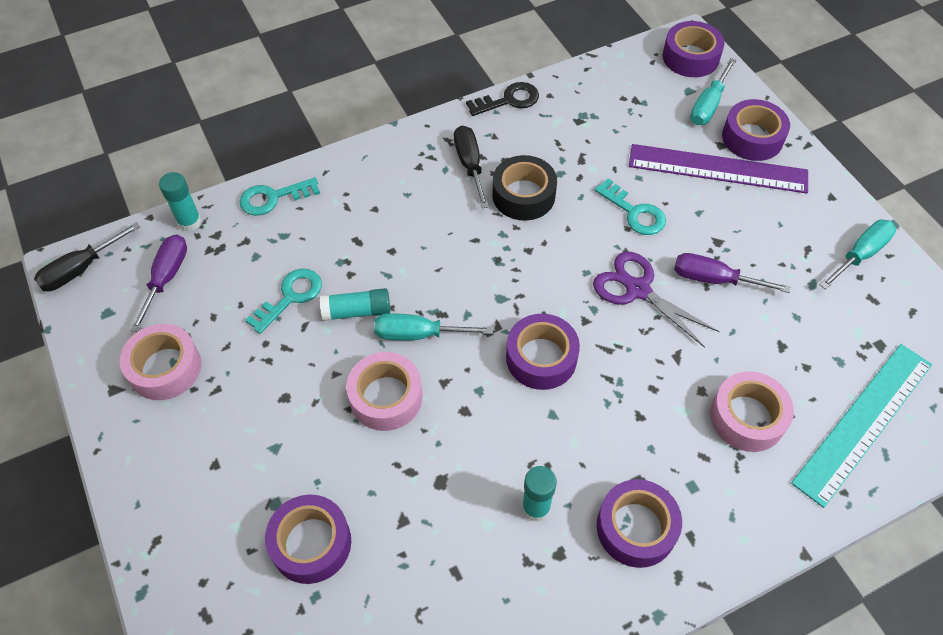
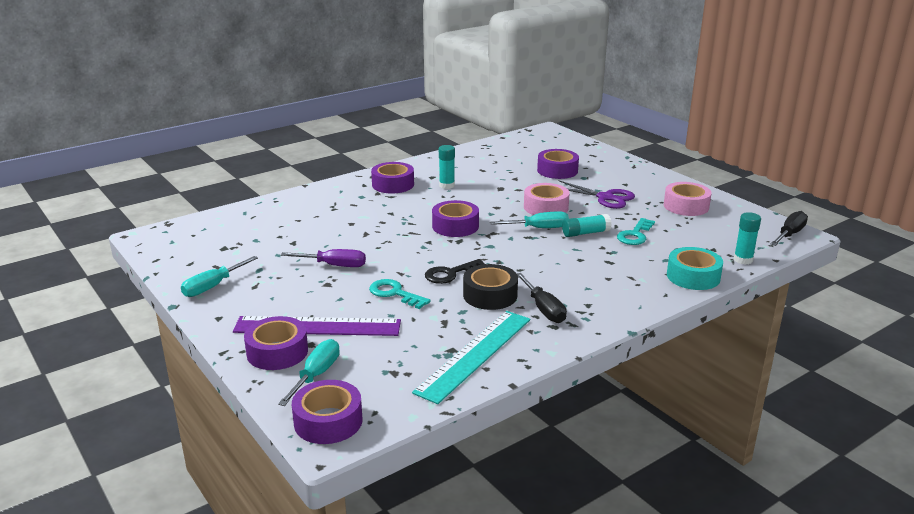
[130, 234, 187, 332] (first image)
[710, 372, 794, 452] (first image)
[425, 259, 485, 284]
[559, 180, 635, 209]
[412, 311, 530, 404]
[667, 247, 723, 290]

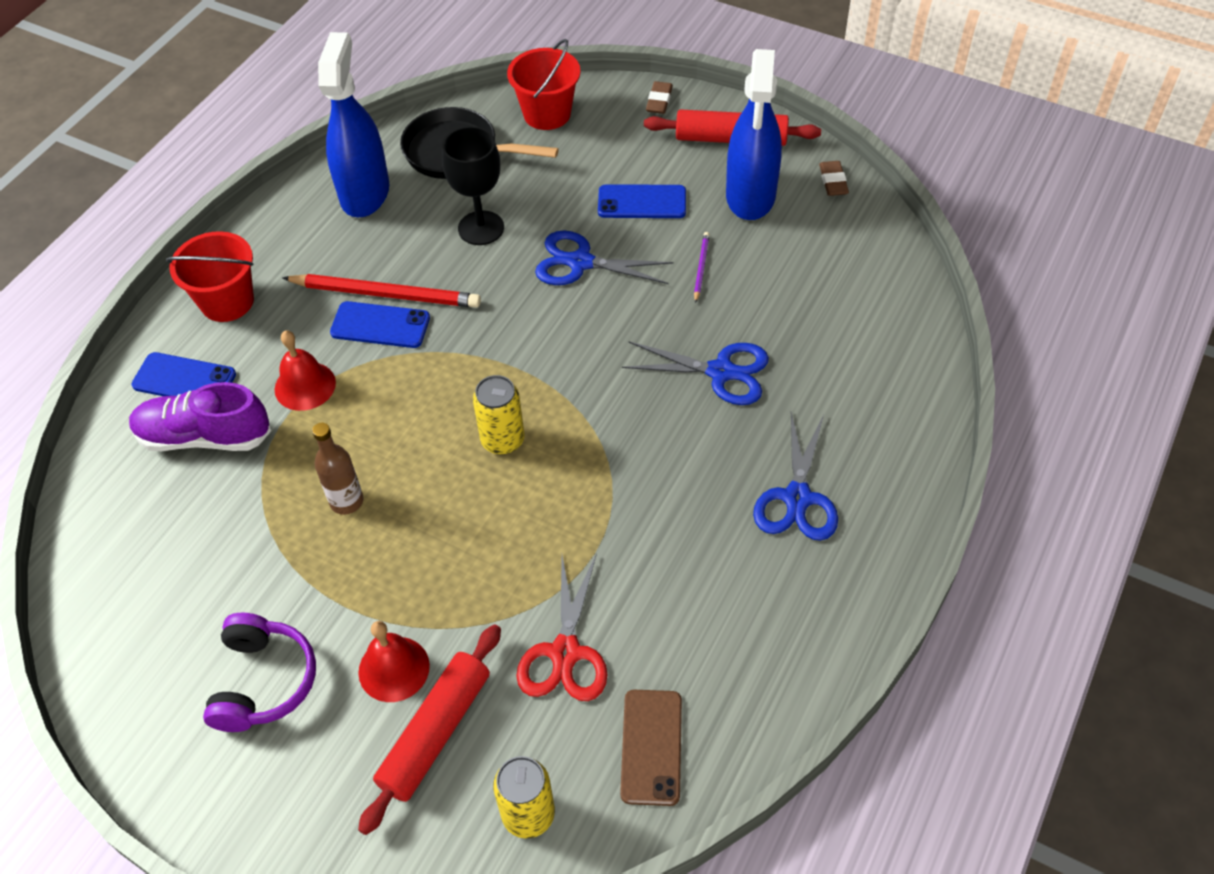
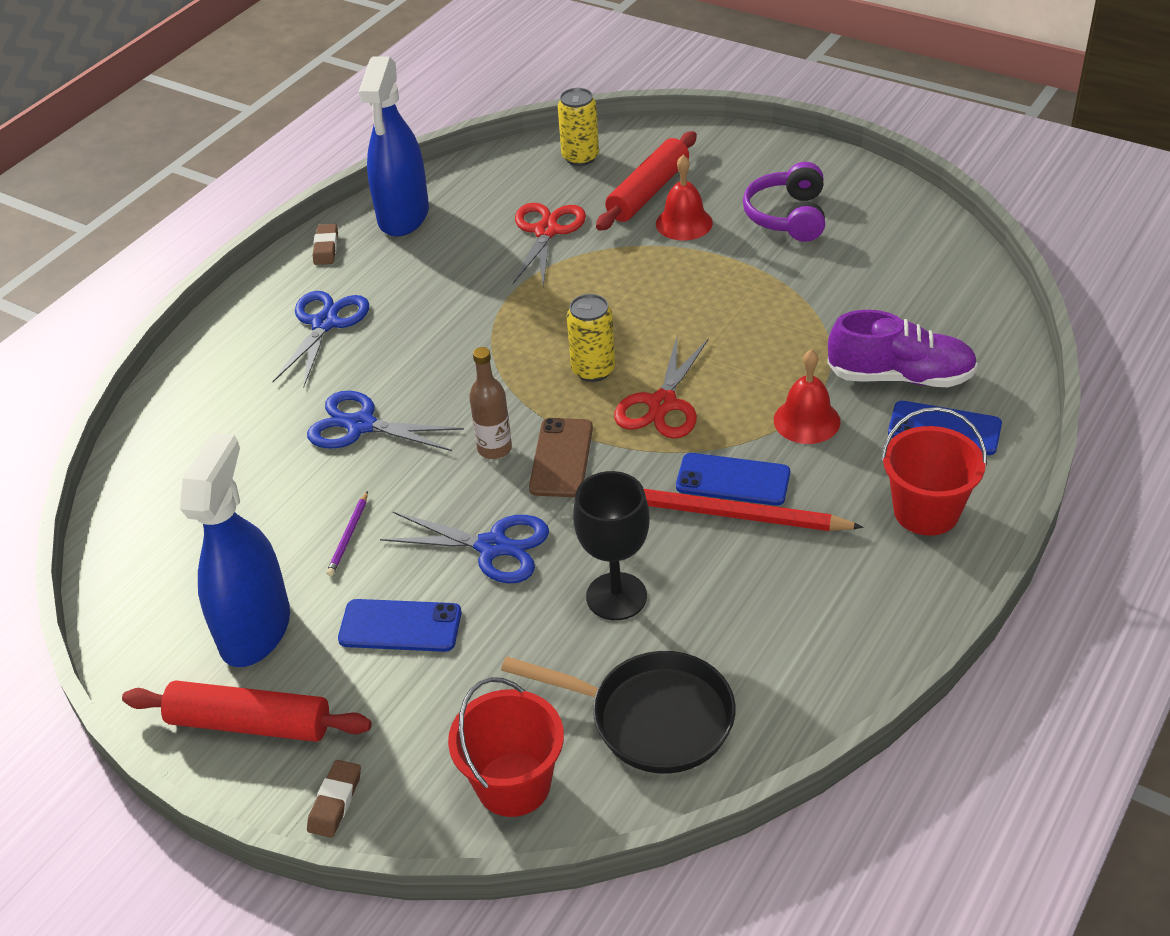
[614, 337, 709, 439]
[469, 347, 512, 459]
[359, 56, 429, 237]
[529, 418, 593, 497]
[313, 224, 338, 265]

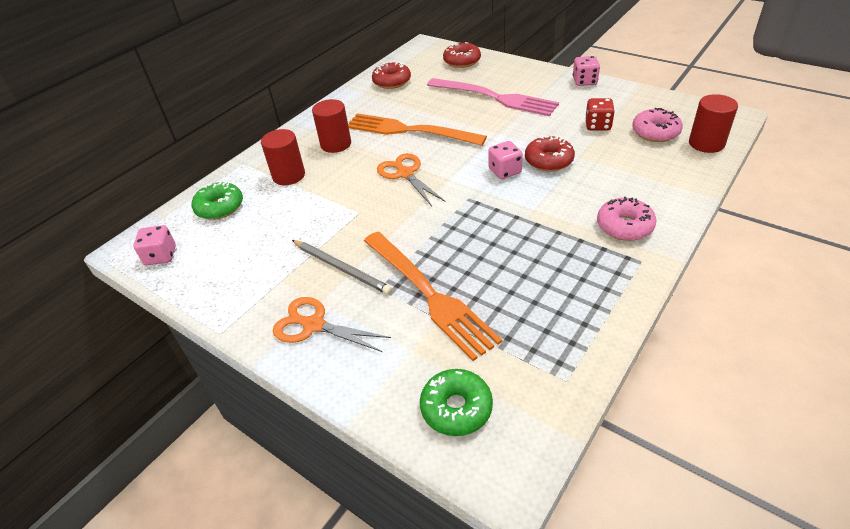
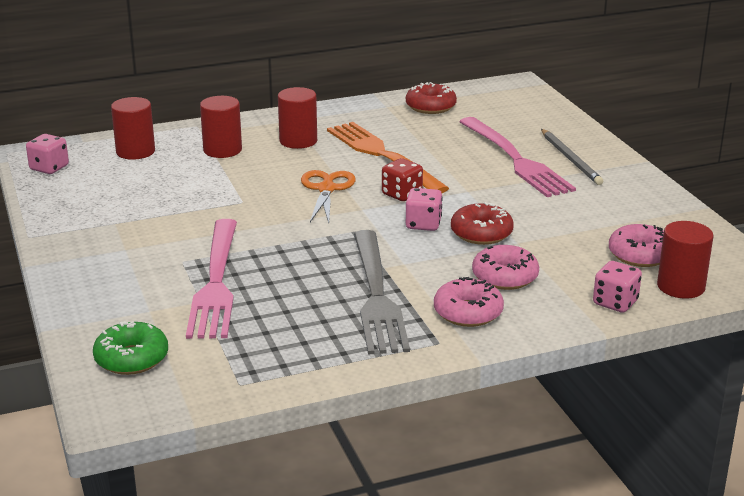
[273, 297, 391, 352] (first image)
[443, 42, 481, 68] (first image)
[354, 230, 410, 354]
[472, 245, 539, 290]
[541, 129, 603, 185]
[593, 261, 642, 313]
[382, 158, 423, 201]
[111, 97, 155, 160]
[186, 219, 237, 339]

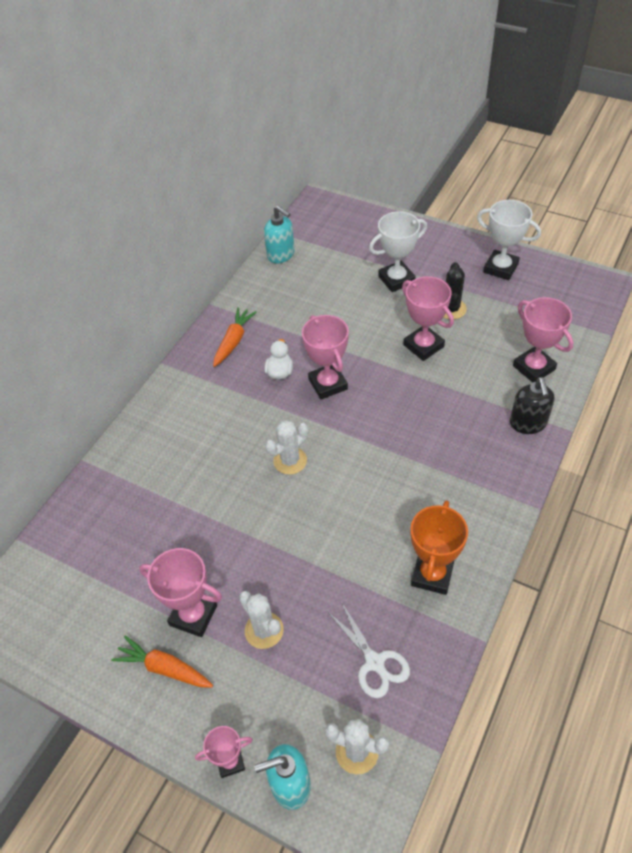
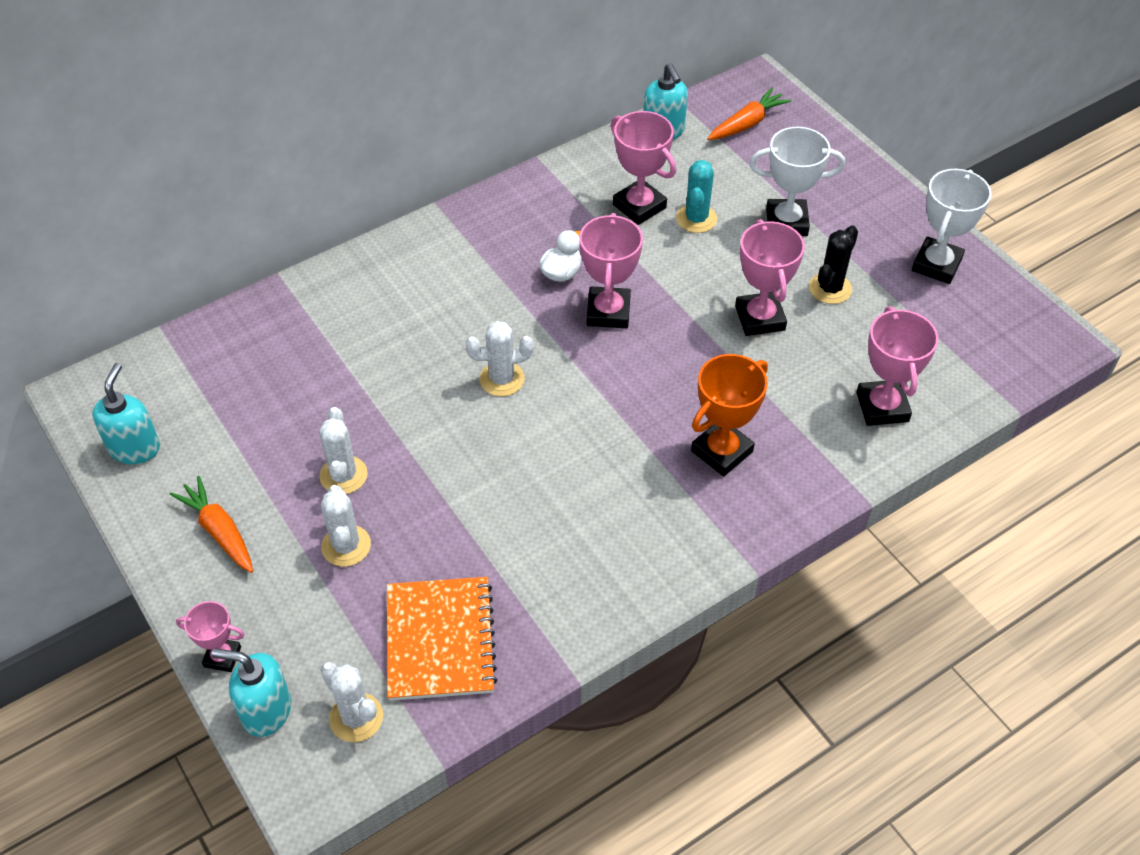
[510, 377, 555, 434] (first image)
[92, 363, 160, 464]
[319, 407, 368, 494]
[676, 160, 717, 233]
[611, 111, 676, 225]
[708, 87, 791, 140]
[691, 354, 768, 476]
[387, 577, 497, 701]
[912, 169, 992, 284]

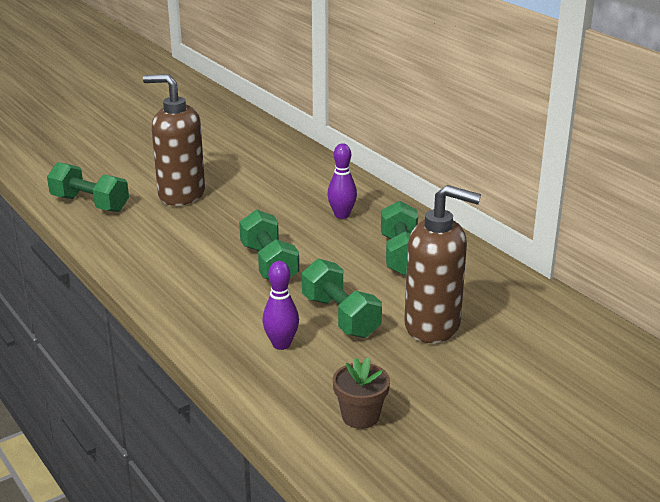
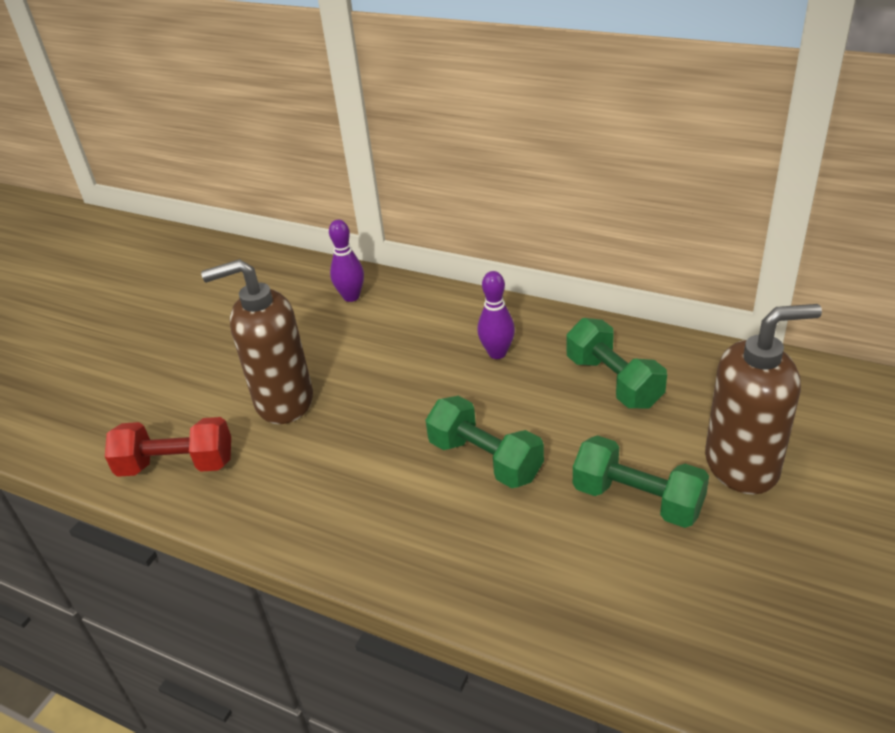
[333, 357, 390, 429] (first image)
[329, 220, 364, 302]
[105, 417, 231, 477]

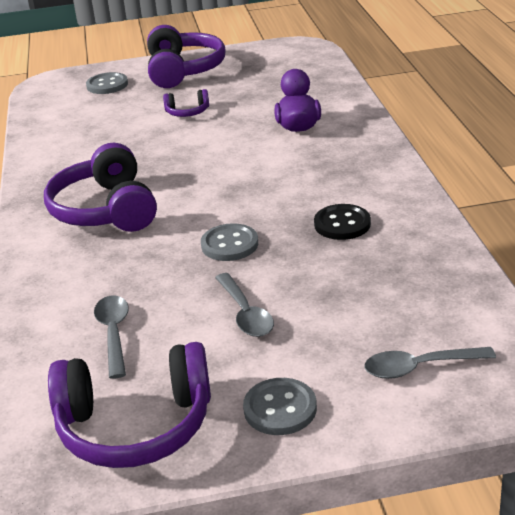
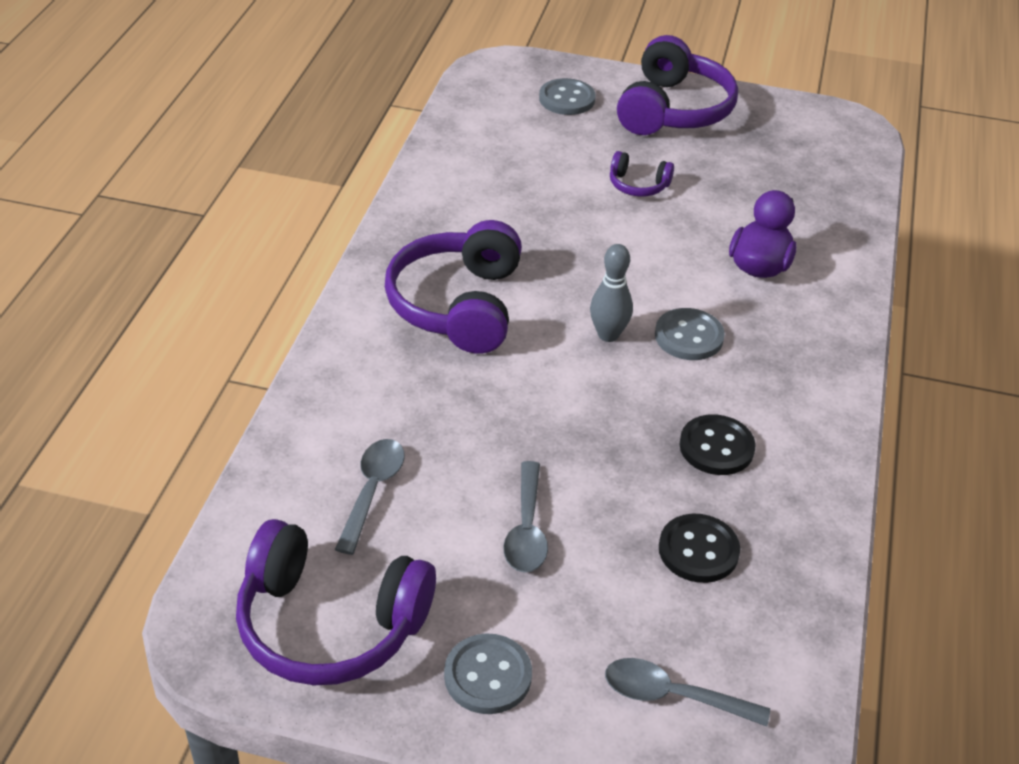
[590, 244, 633, 342]
[659, 514, 740, 583]
[655, 308, 725, 360]

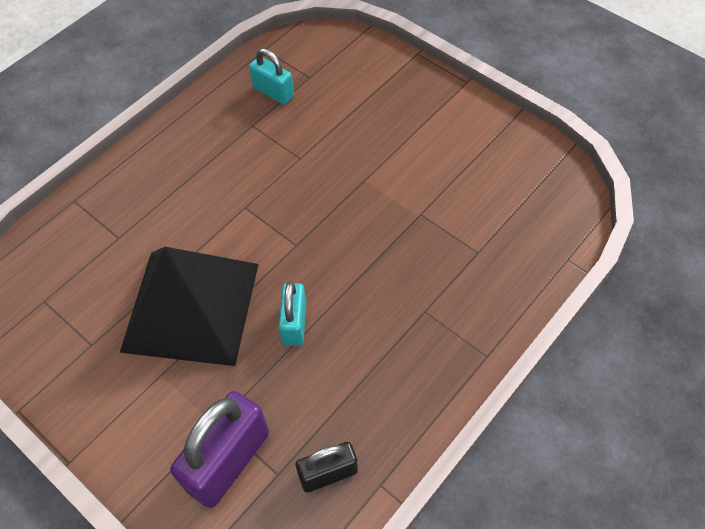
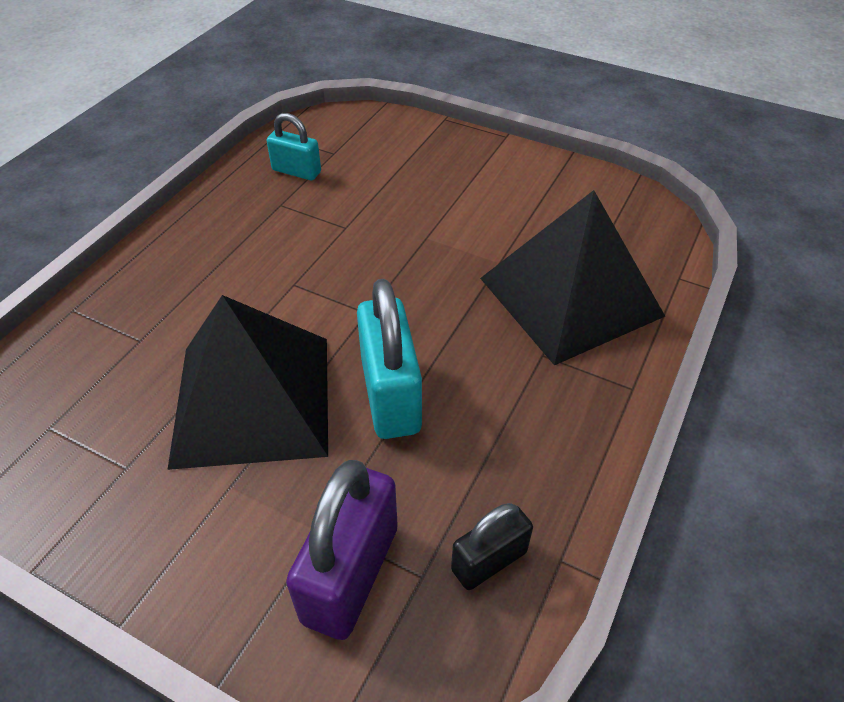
[480, 190, 665, 365]
[357, 279, 422, 439]

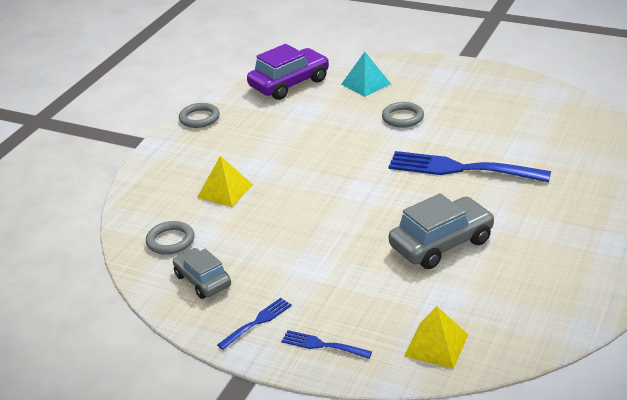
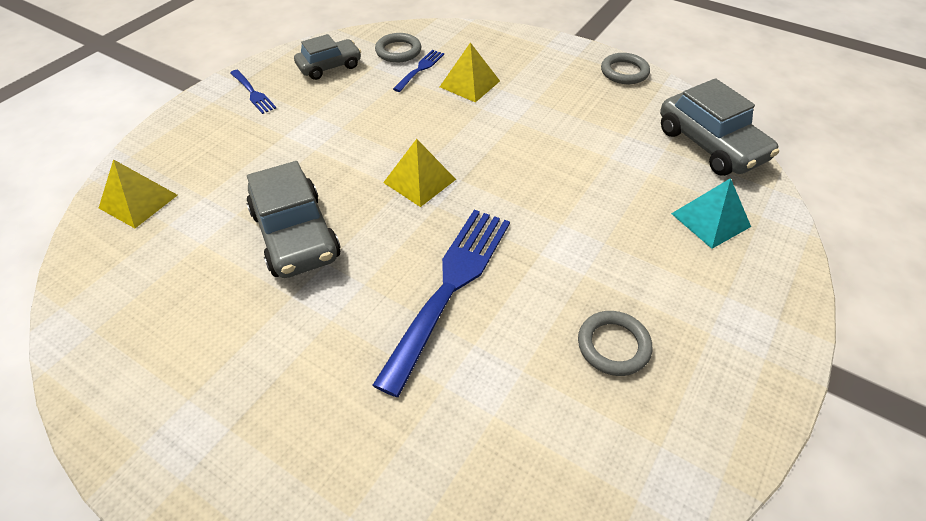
[383, 139, 456, 207]
[393, 50, 444, 92]
[578, 311, 652, 376]
[660, 78, 779, 176]

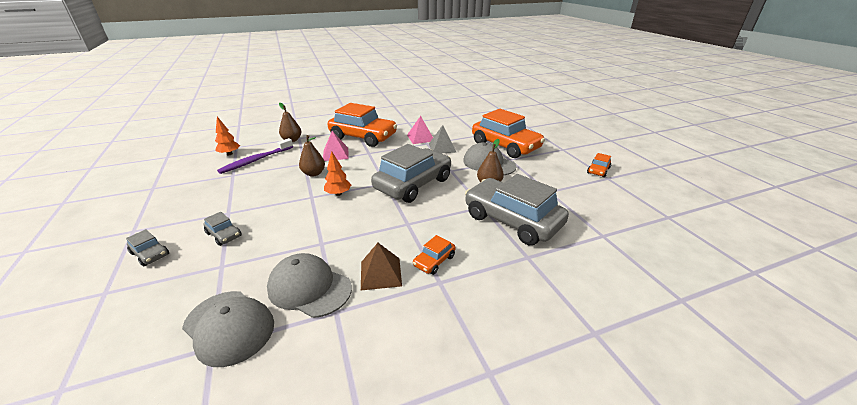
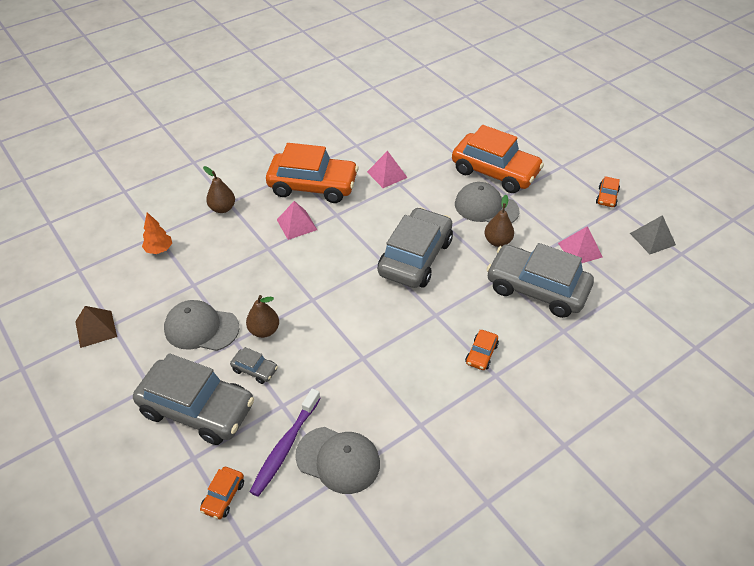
[324, 151, 351, 196] (first image)
[200, 467, 244, 519]
[558, 226, 603, 263]
[250, 388, 321, 496]
[164, 300, 239, 351]
[246, 295, 279, 338]
[75, 306, 117, 348]
[630, 215, 676, 254]
[133, 353, 254, 445]

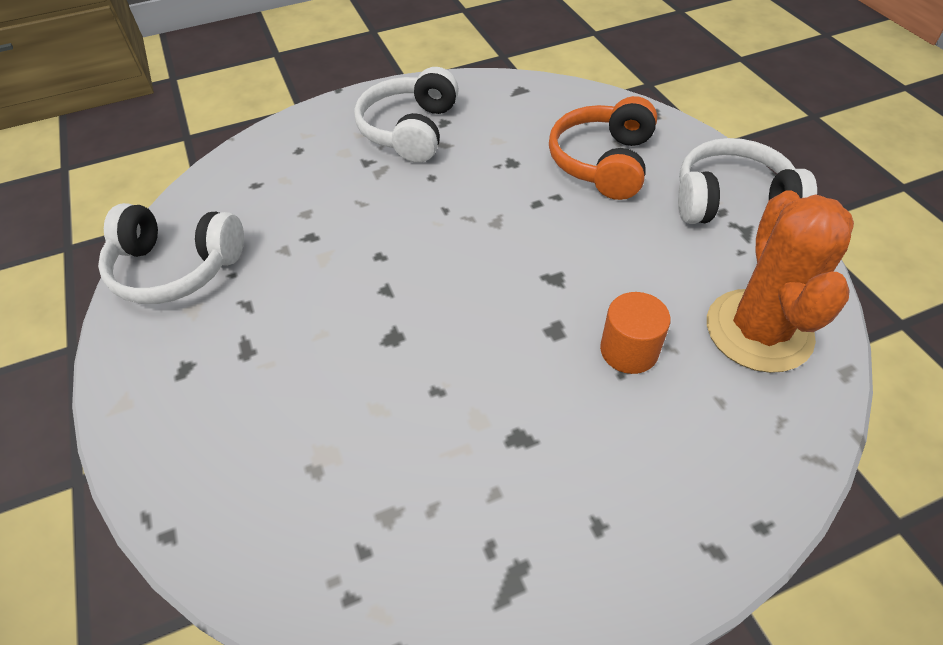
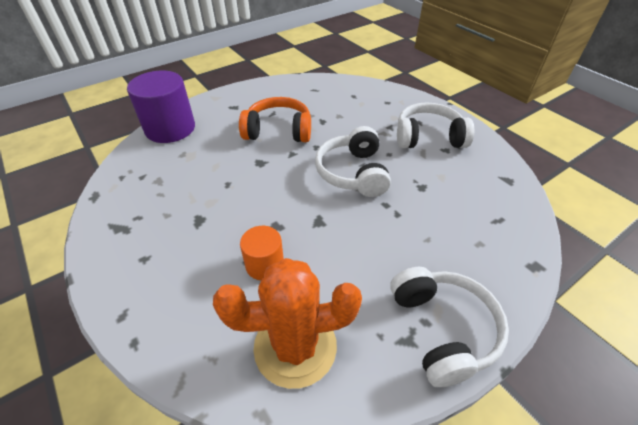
[127, 71, 195, 143]
[315, 126, 391, 197]
[239, 97, 311, 142]

